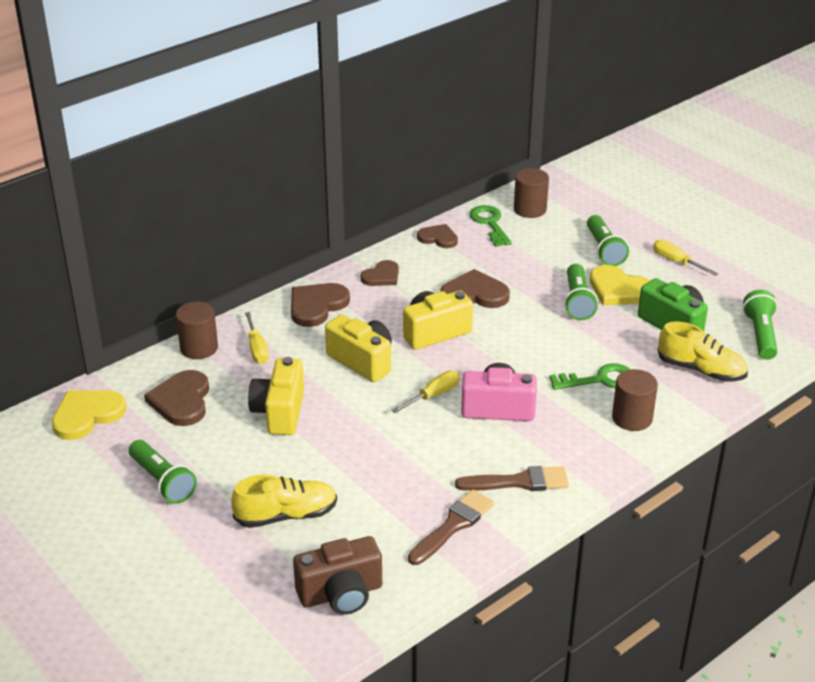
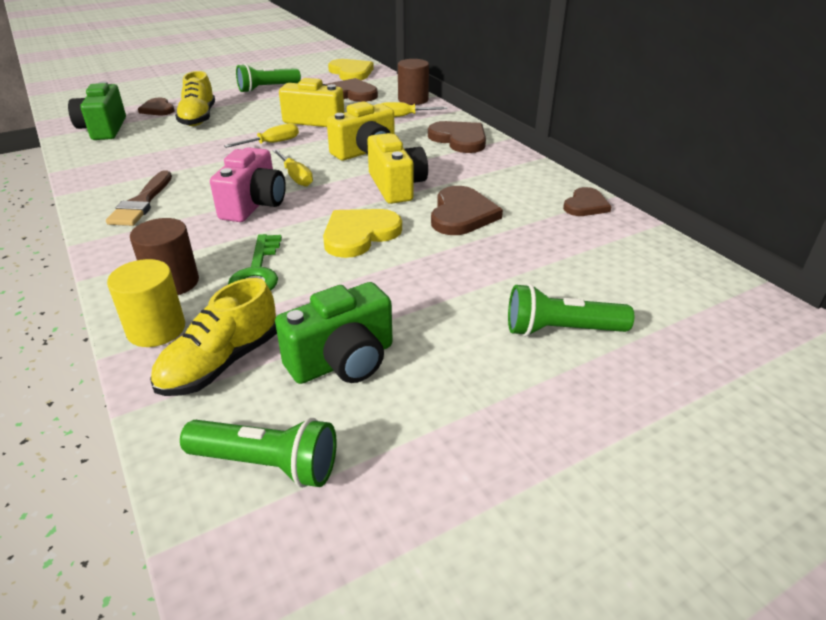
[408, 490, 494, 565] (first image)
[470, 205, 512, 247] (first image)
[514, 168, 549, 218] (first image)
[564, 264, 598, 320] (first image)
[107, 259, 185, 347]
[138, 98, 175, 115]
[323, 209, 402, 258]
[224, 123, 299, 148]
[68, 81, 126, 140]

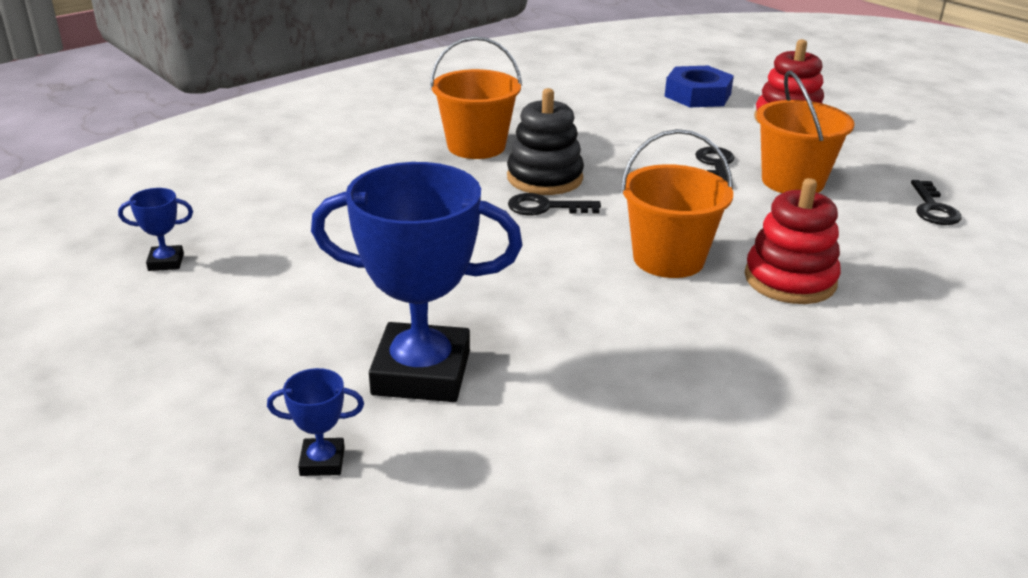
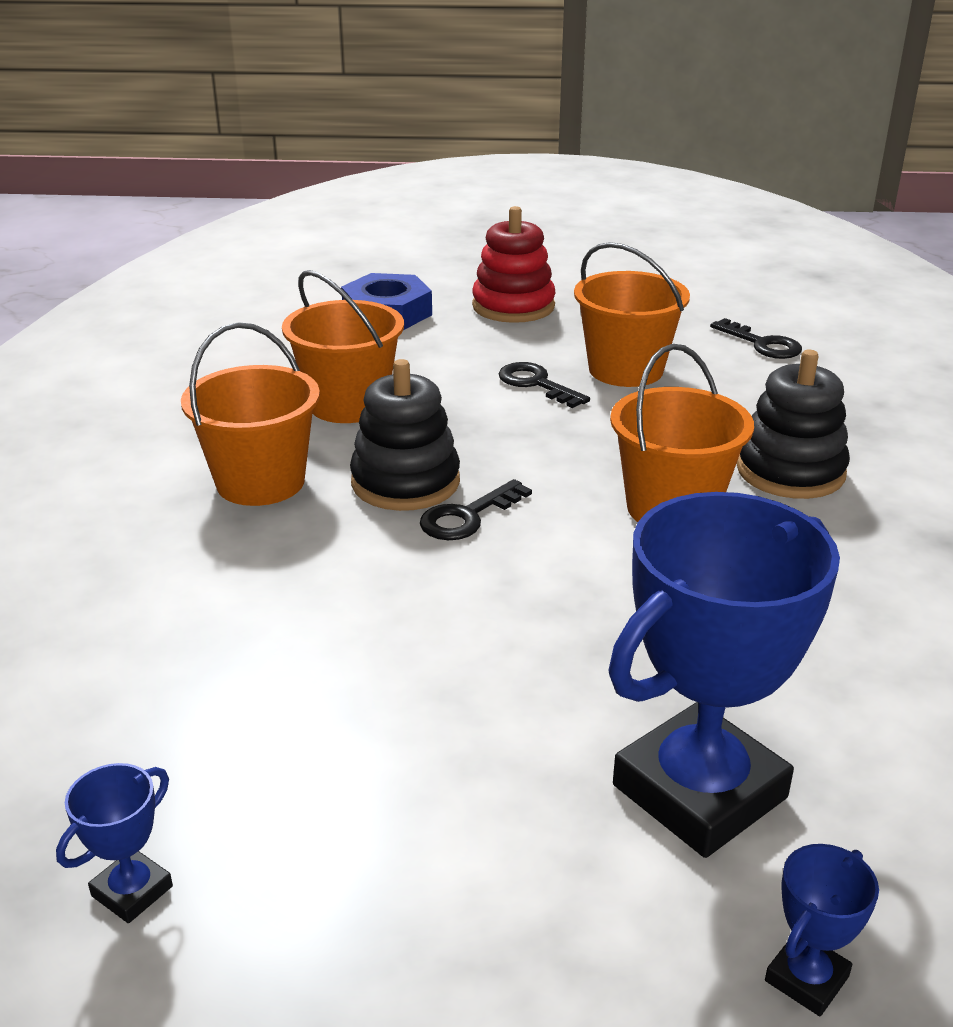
[282, 270, 404, 423]
[737, 349, 850, 499]

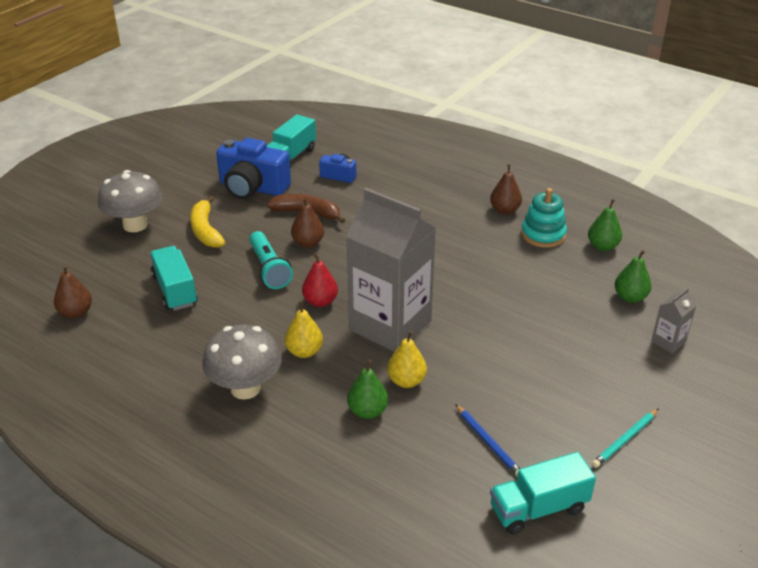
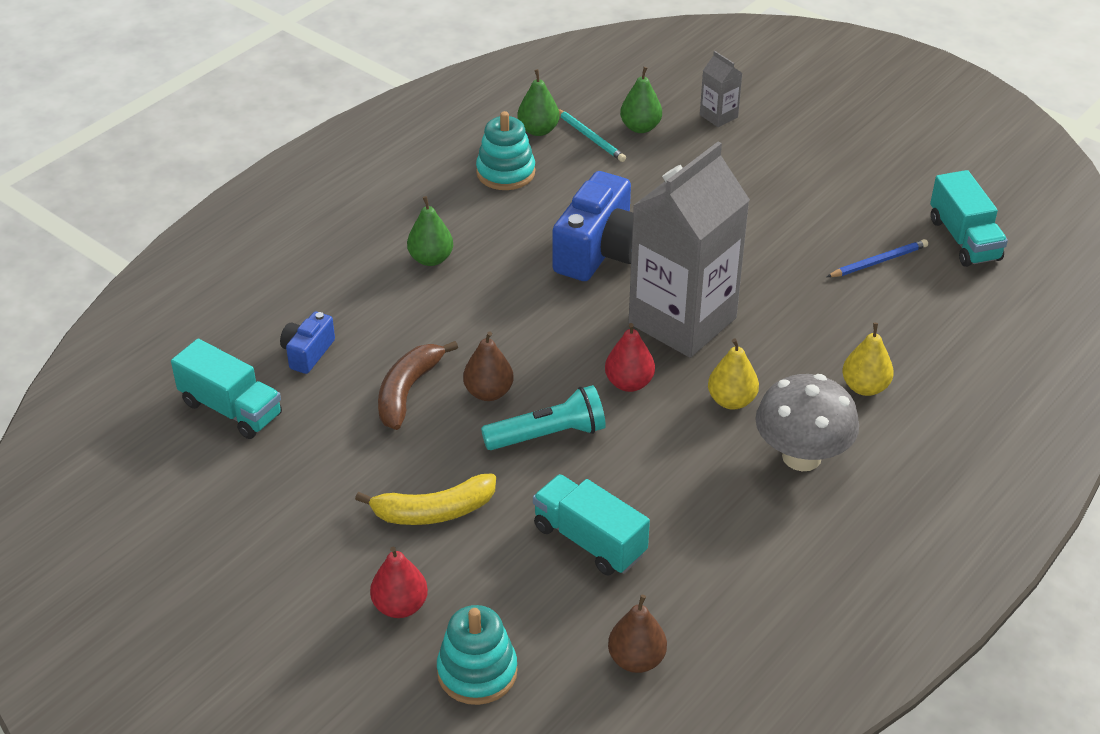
[490, 164, 522, 215] (first image)
[437, 605, 518, 705]
[553, 171, 633, 281]
[407, 196, 453, 266]
[842, 323, 894, 396]
[559, 109, 626, 162]
[370, 547, 428, 618]
[533, 474, 650, 576]

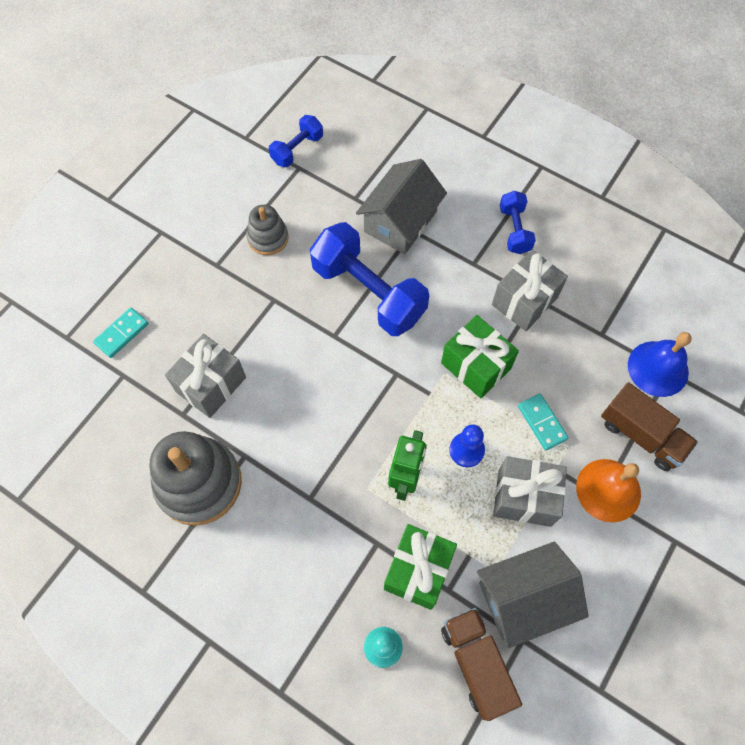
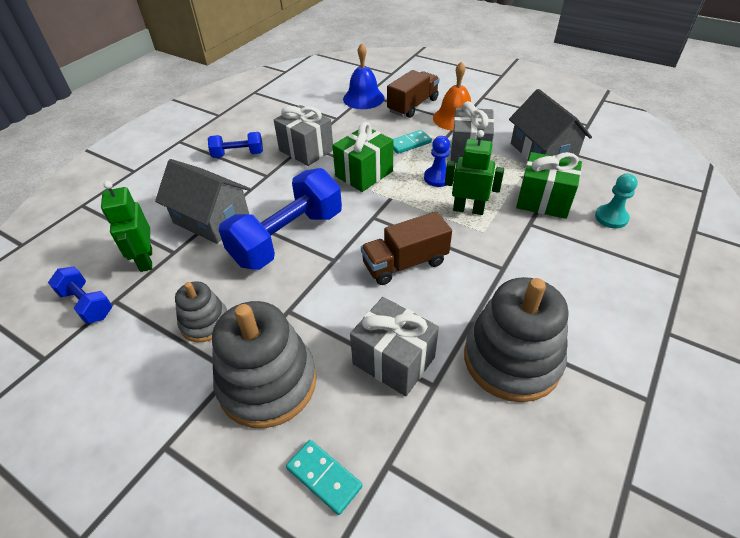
[101, 181, 152, 272]
[212, 301, 317, 428]
[361, 211, 452, 285]

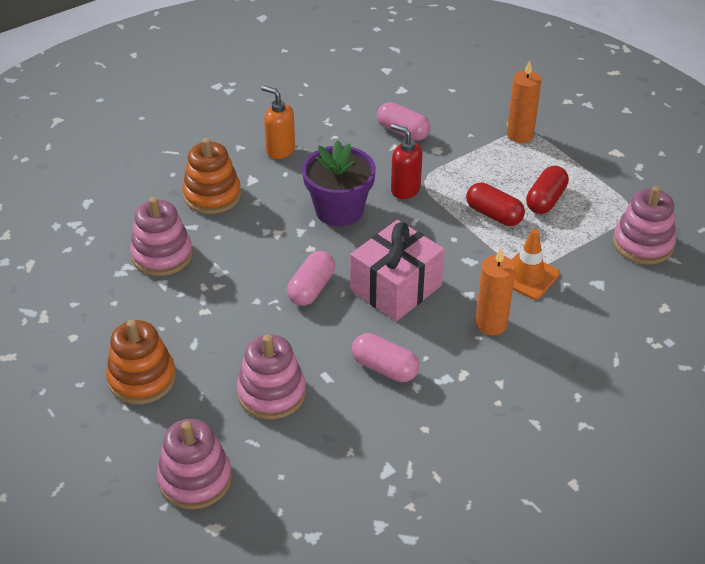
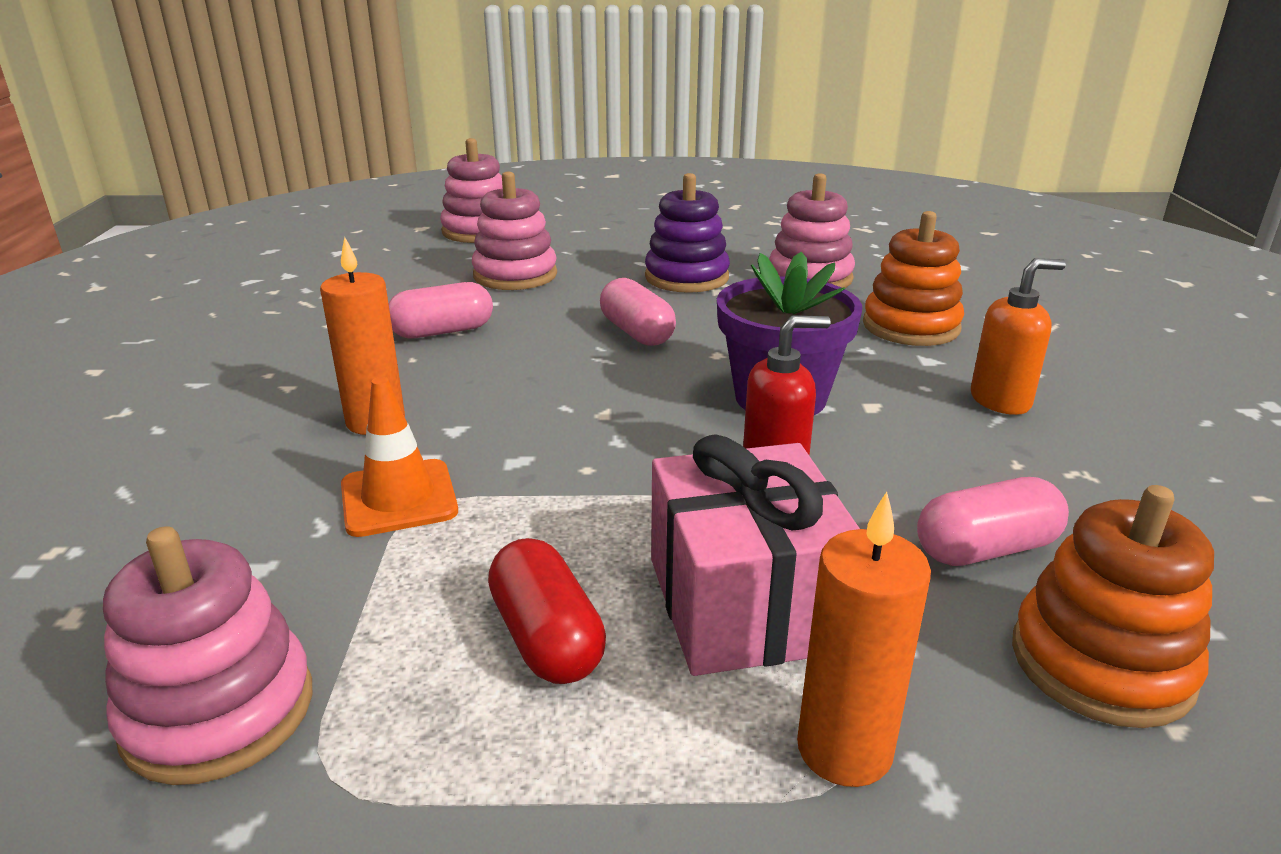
[466, 182, 525, 226] (first image)
[645, 173, 730, 293]
[1012, 485, 1214, 728]
[651, 434, 860, 676]

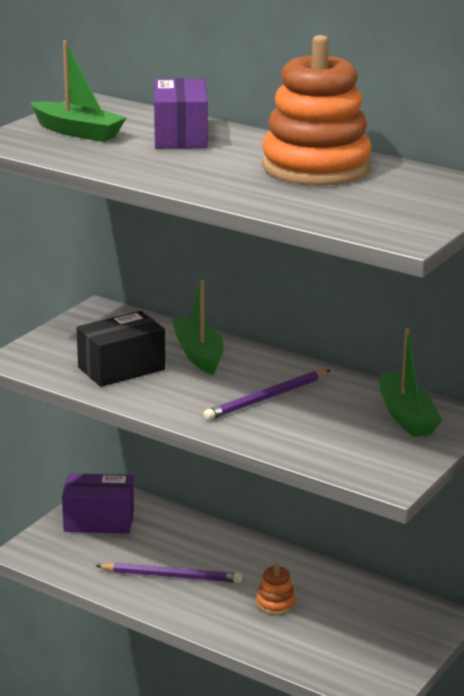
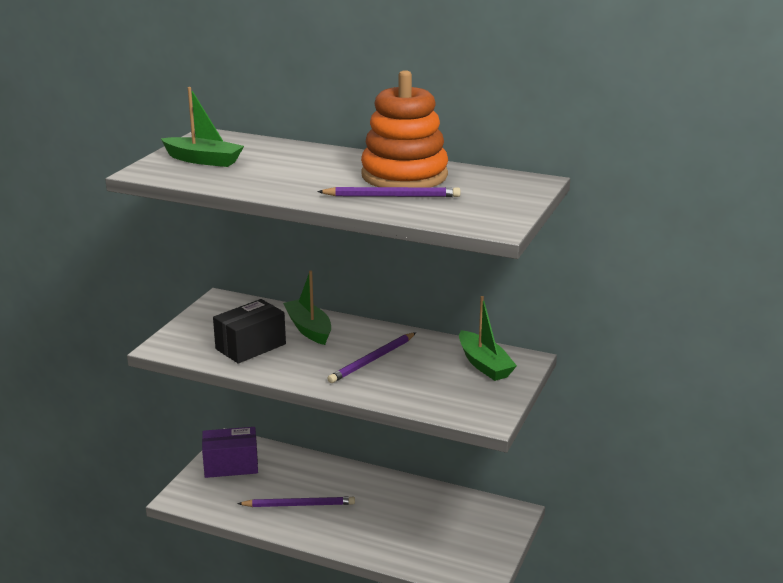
[154, 78, 208, 149] (first image)
[256, 563, 296, 615] (first image)
[317, 187, 461, 197]

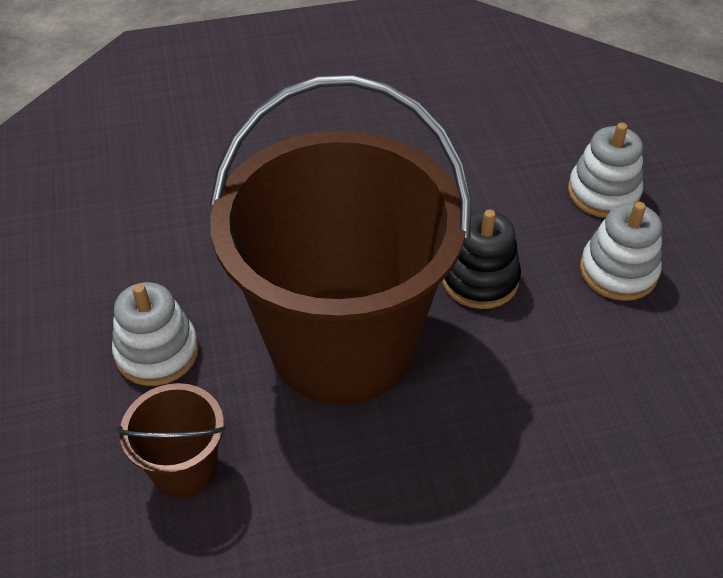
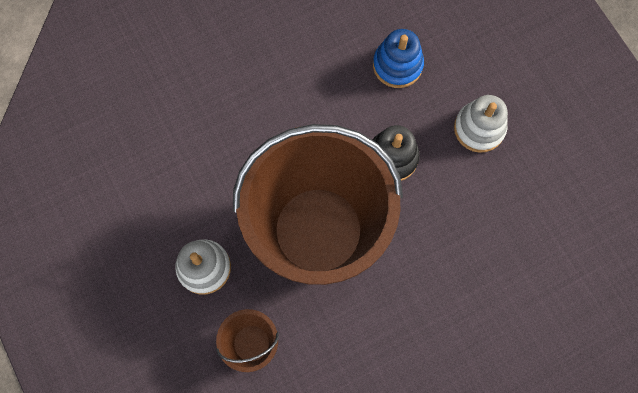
[568, 123, 643, 218] (first image)
[373, 29, 424, 88]

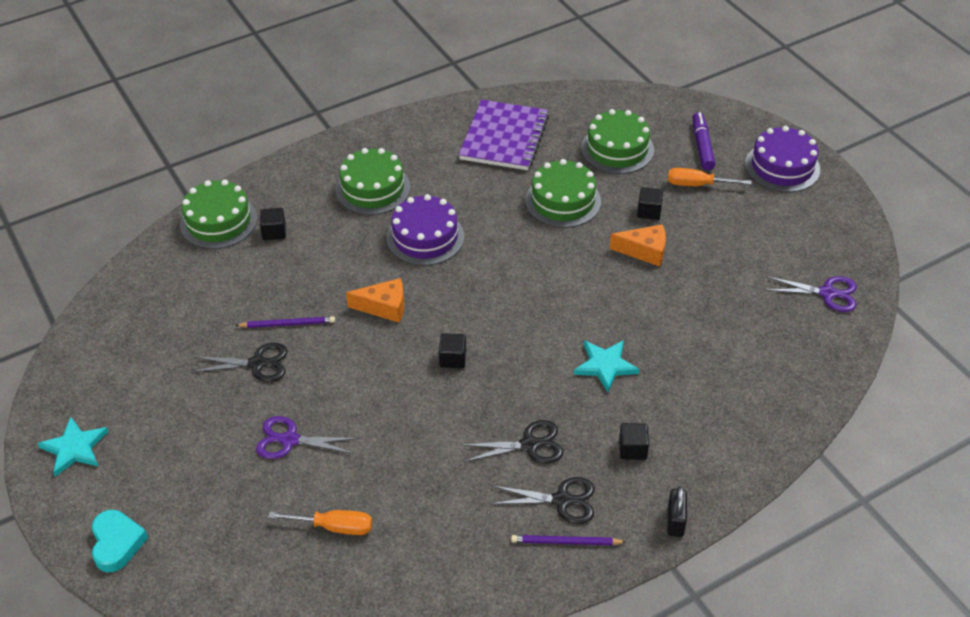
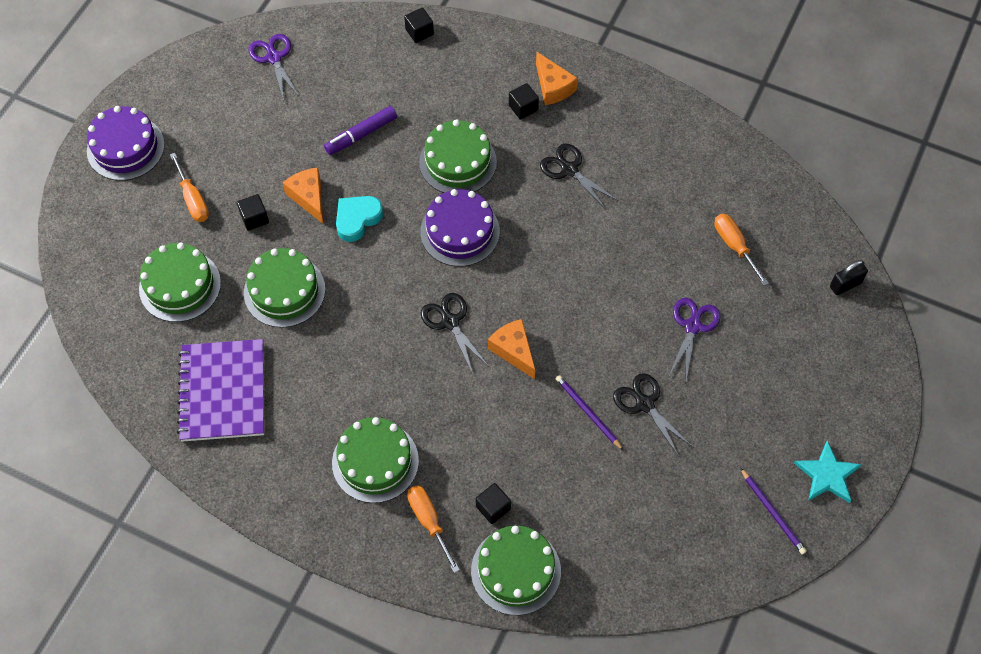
[407, 485, 460, 573]
[536, 52, 578, 105]
[336, 196, 383, 242]
[420, 189, 500, 267]
[404, 8, 434, 43]
[420, 293, 488, 373]
[740, 468, 807, 554]
[830, 260, 868, 295]
[324, 106, 397, 155]
[419, 120, 497, 193]
[669, 298, 720, 380]
[177, 339, 264, 442]

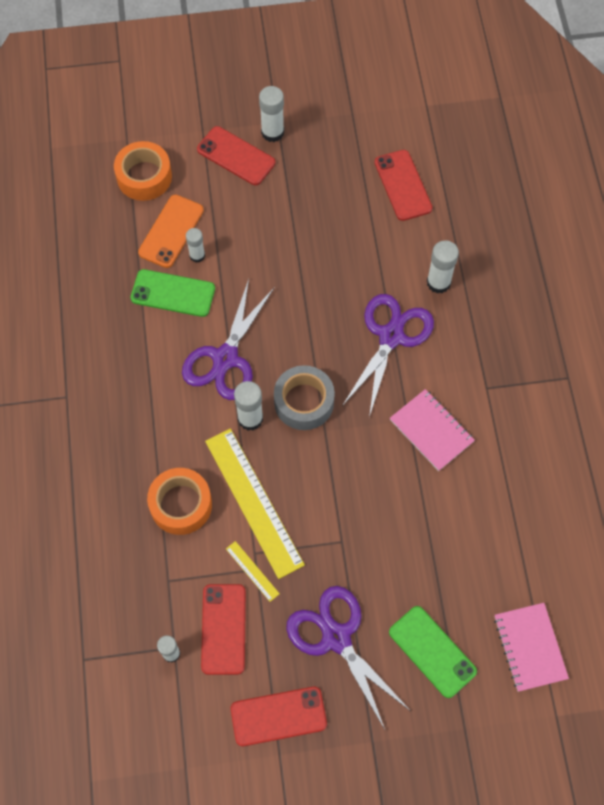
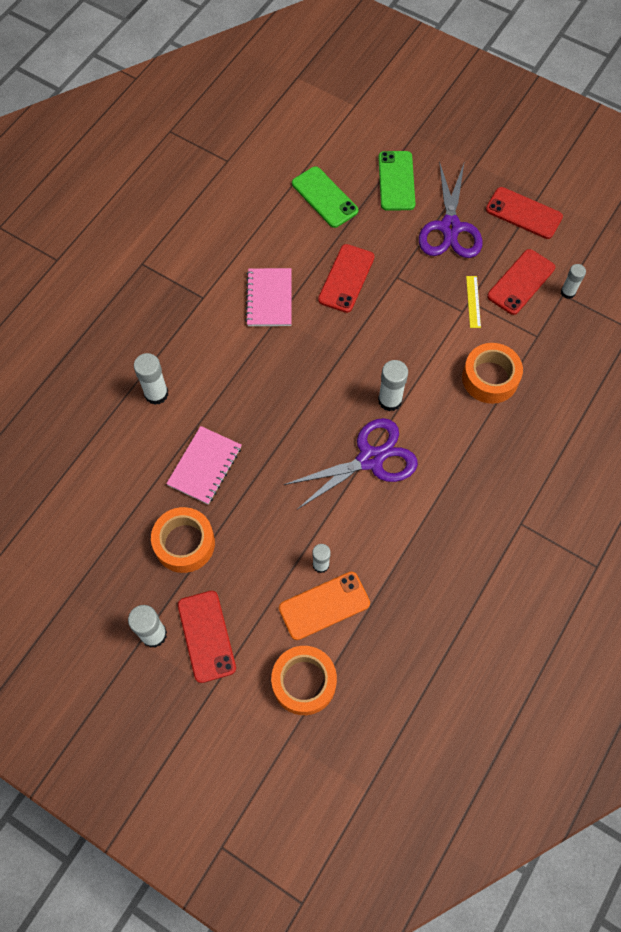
[205, 429, 305, 579] (first image)
[274, 365, 335, 430] (first image)
[342, 294, 434, 417] (first image)
[151, 507, 215, 573]
[292, 166, 358, 228]
[318, 244, 375, 313]
[166, 426, 242, 505]

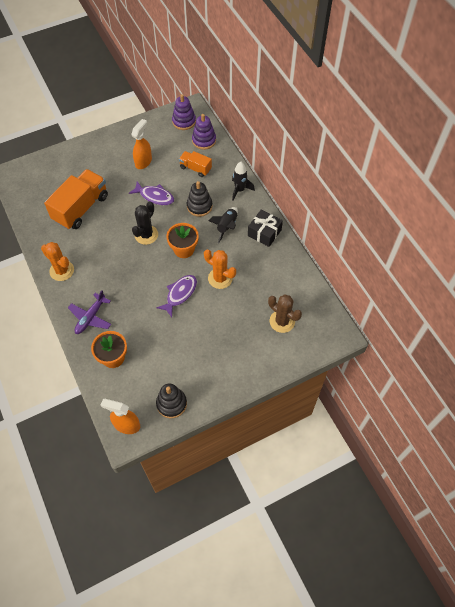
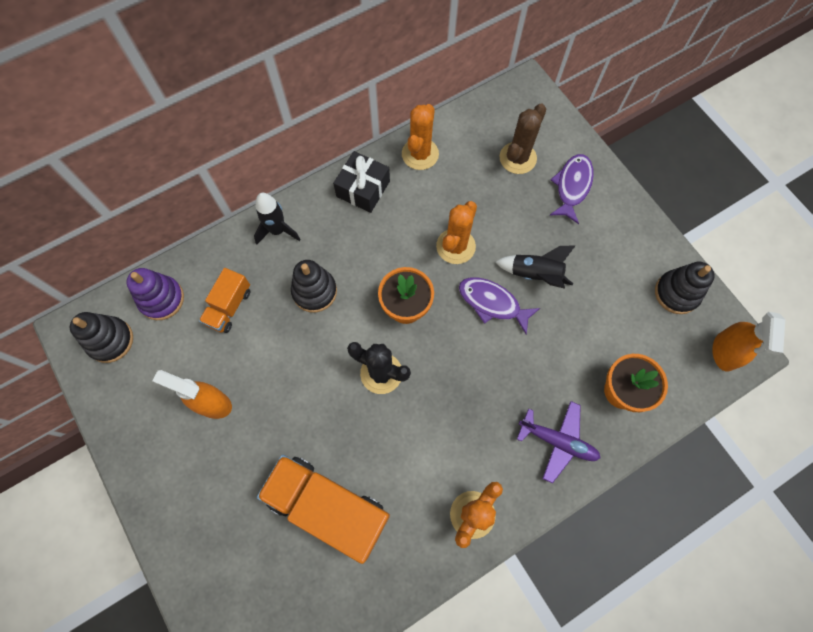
[402, 104, 439, 170]
[550, 154, 594, 224]
[496, 246, 575, 289]
[70, 312, 133, 363]

